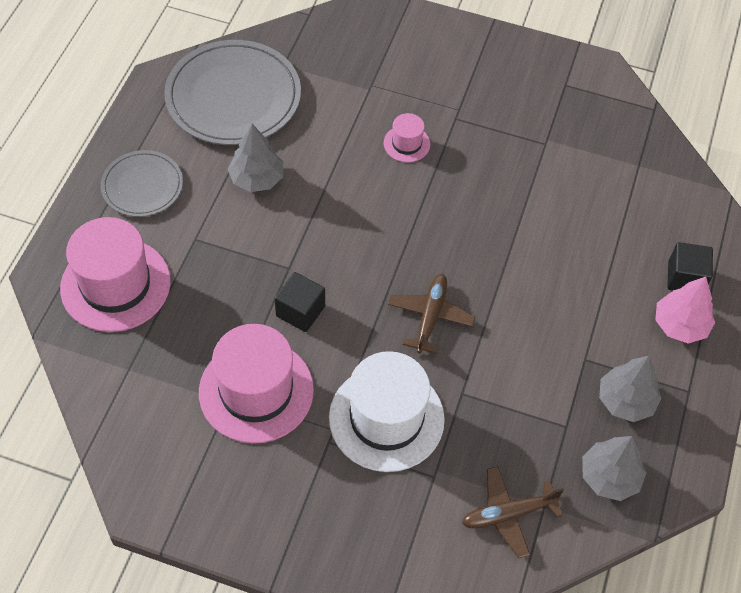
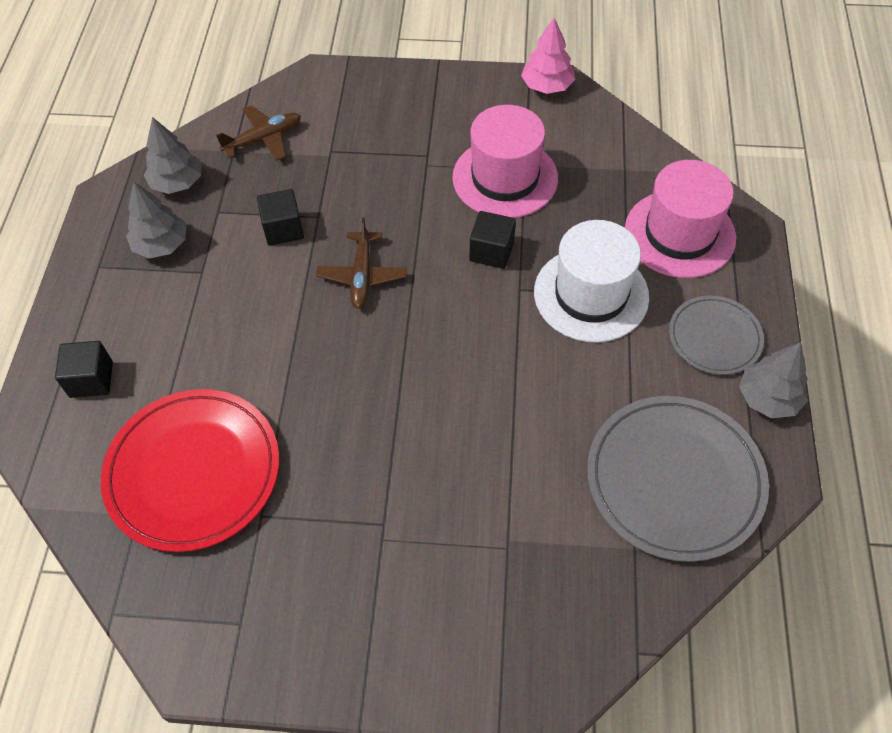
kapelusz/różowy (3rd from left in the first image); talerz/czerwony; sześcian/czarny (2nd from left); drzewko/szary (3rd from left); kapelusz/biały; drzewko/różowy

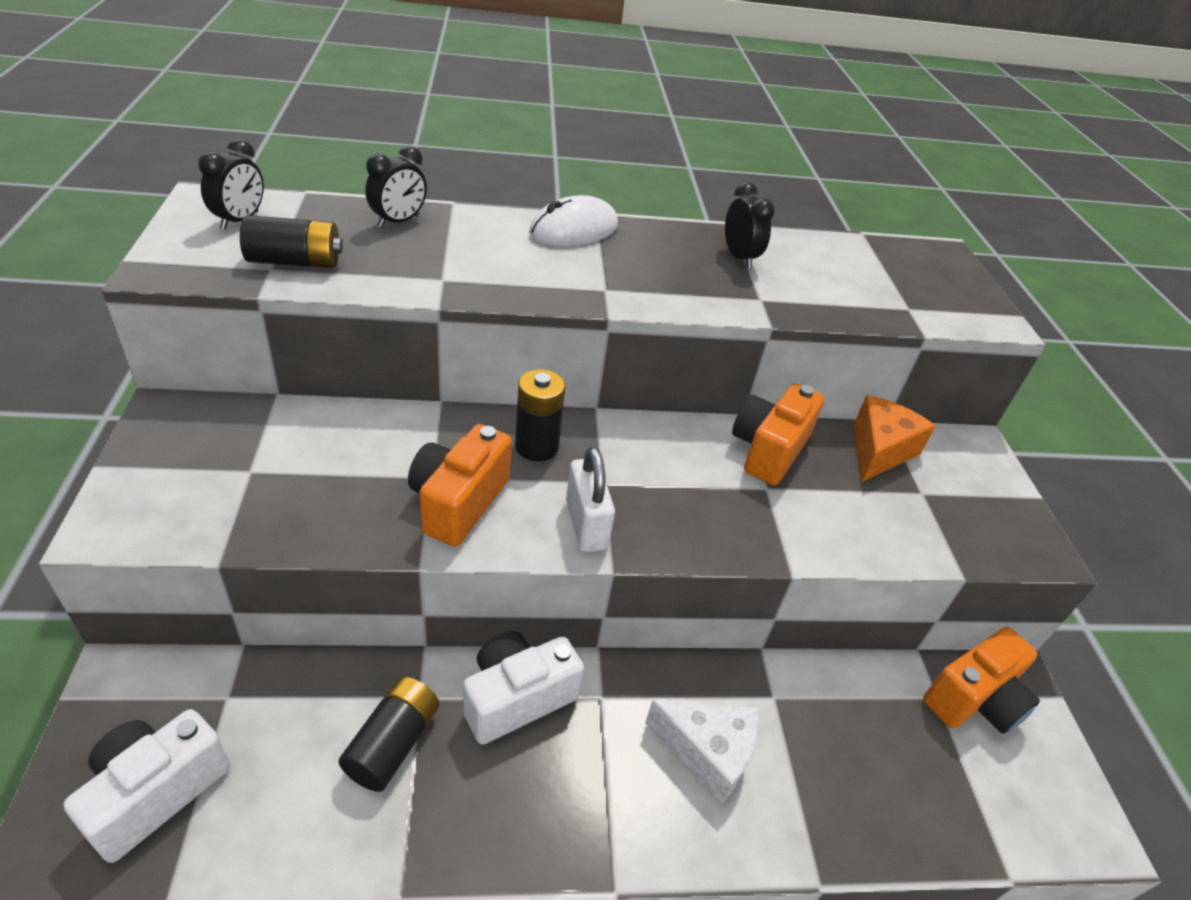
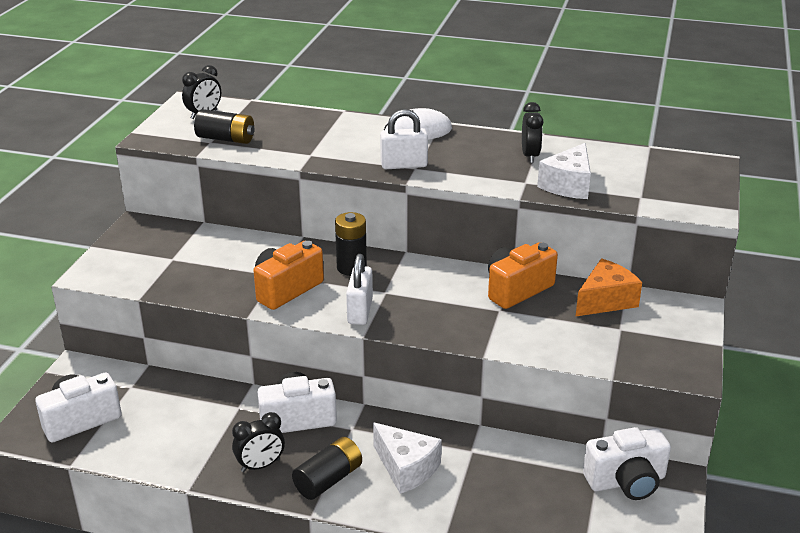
kłódka/biały (2nd from left); ser/biały (2nd from left); bateria/czarny (2nd from left); budzik/czarny (2nd from left); aparat fotograficzny/biały (3rd from left)

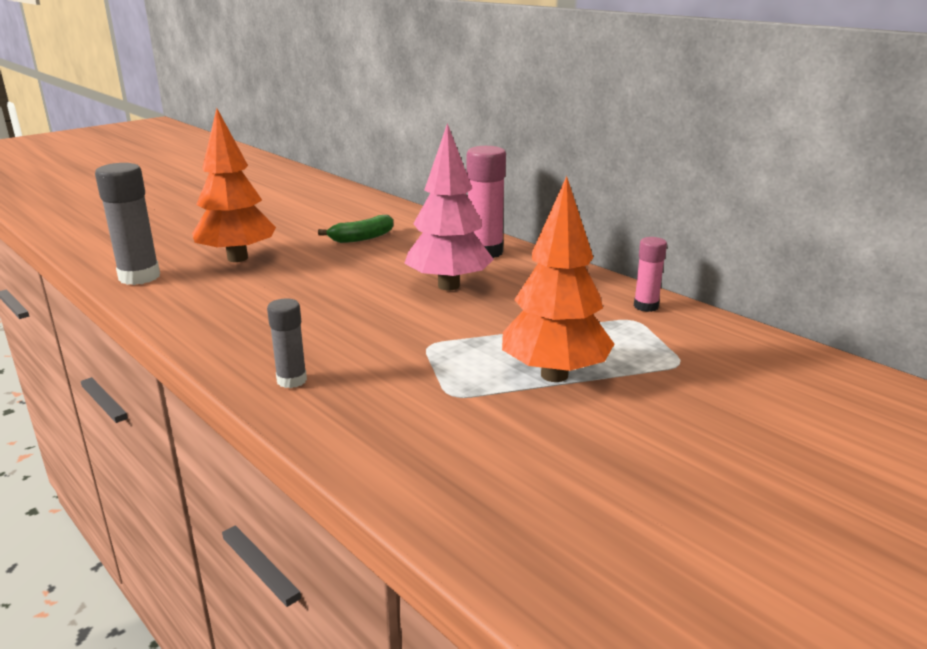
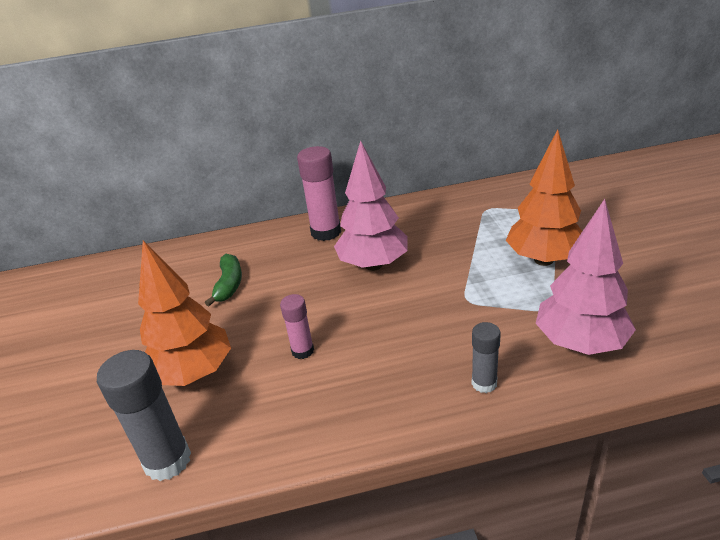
drzewko/różowy (2nd from left); klej w sztyfcie/różowy (1st from left)

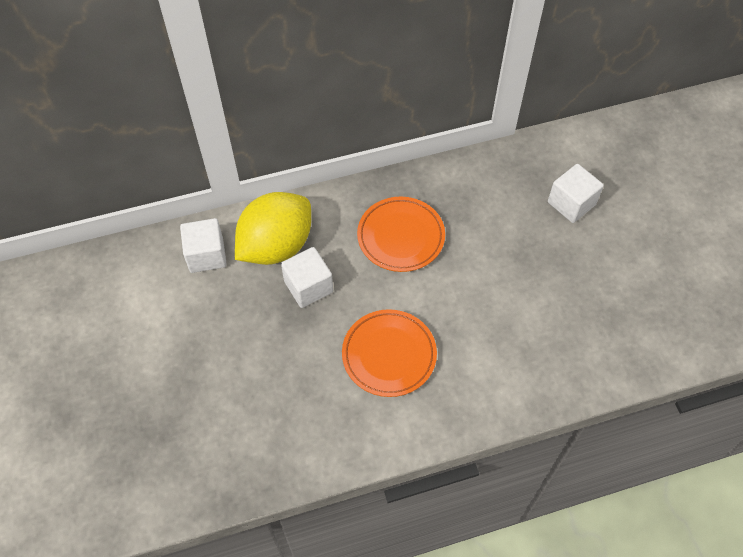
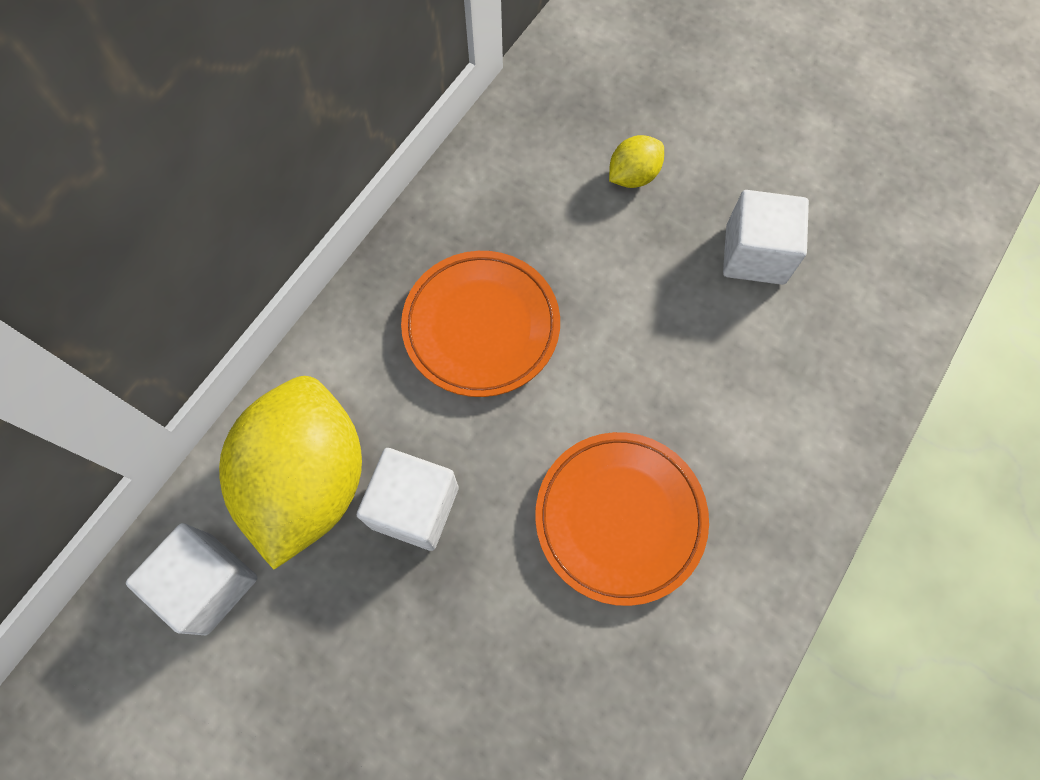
cytryna/żółty (2nd from left); sześcian/biały (3rd from left)

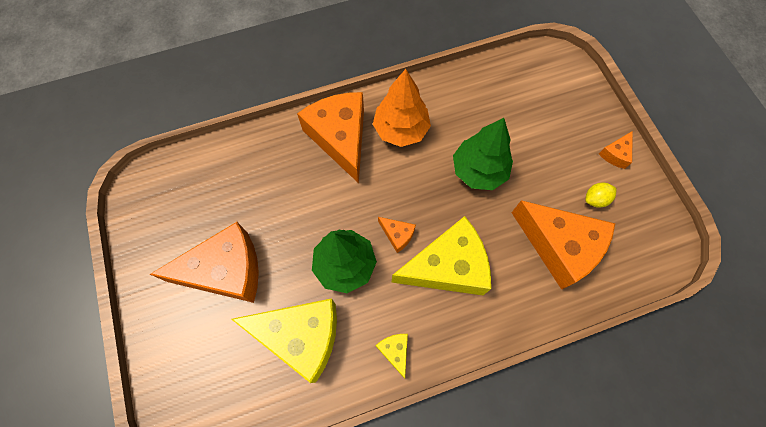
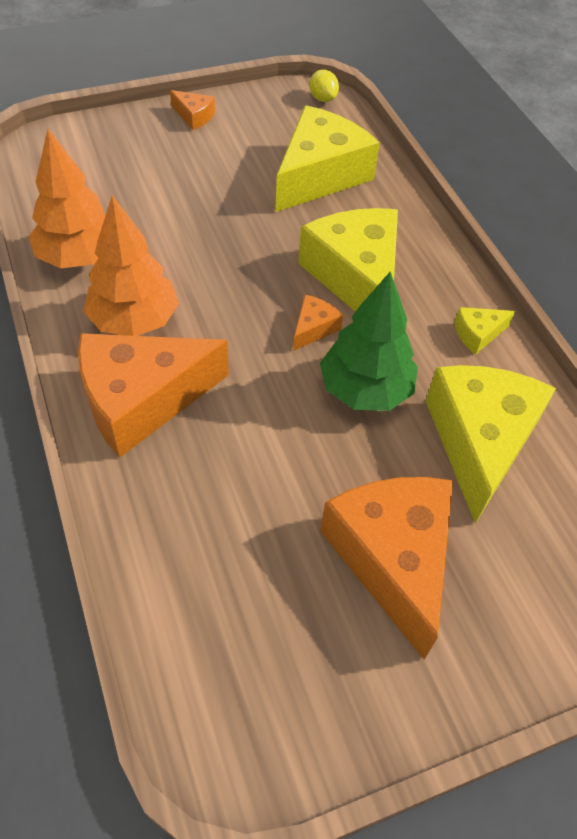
drzewko/zielony (2nd from left in the first image); drzewko/pomarańczowy (1st from left); cytryna/żółty; ser/żółty (1st from left)

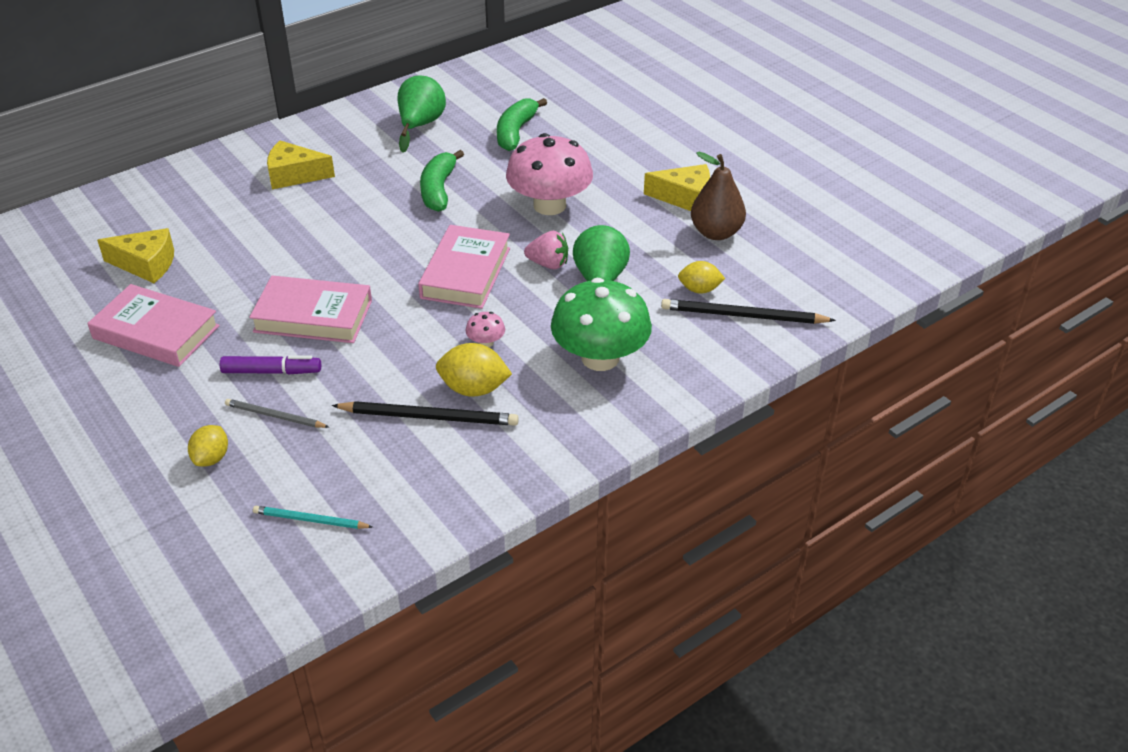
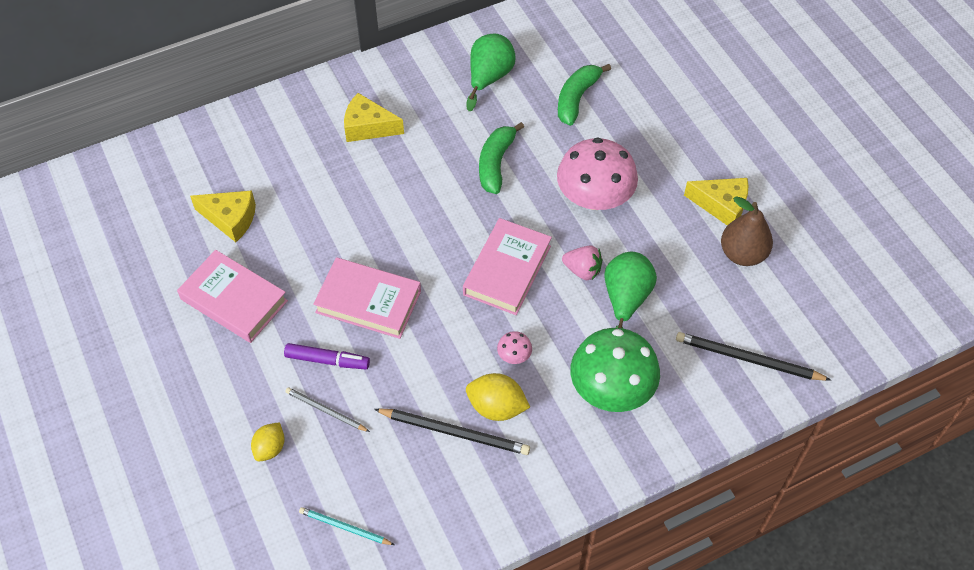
cytryna/żółty (3rd from left in the first image)

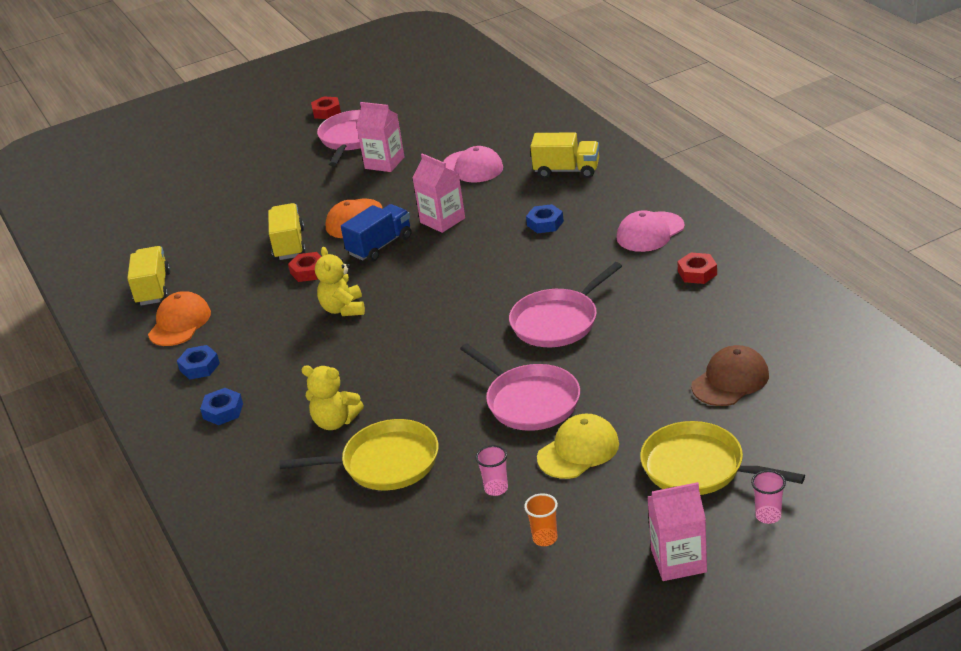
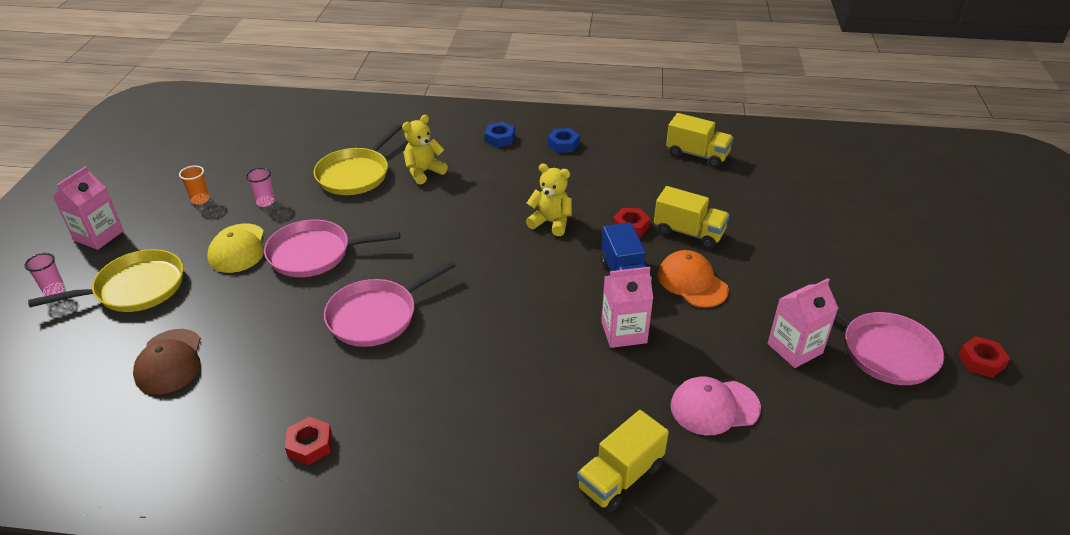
czapka/pomarańczowy (1st from left in the first image); nakrętka/niebieski (3rd from left in the first image); czapka/różowy (2nd from left in the first image); patelnia/różowy (2nd from left)

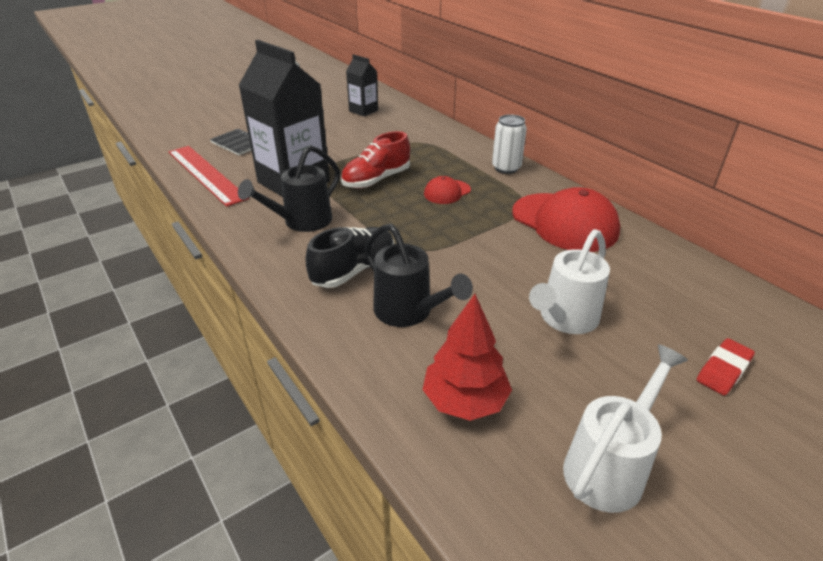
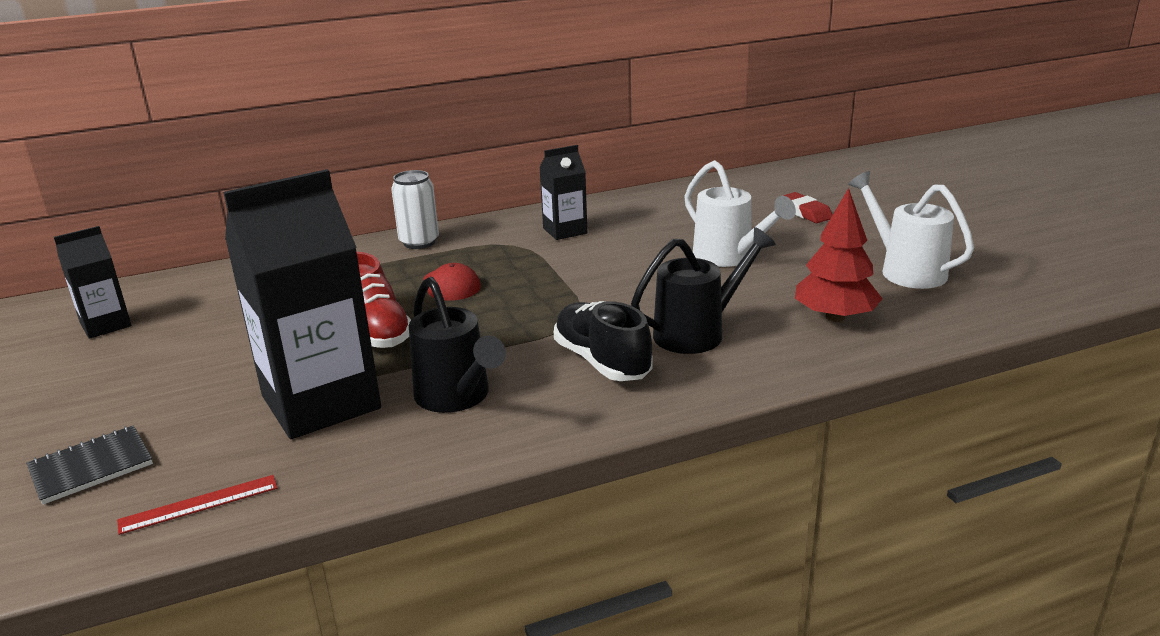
karton mleka/czarny (3rd from left); linijka/czerwony

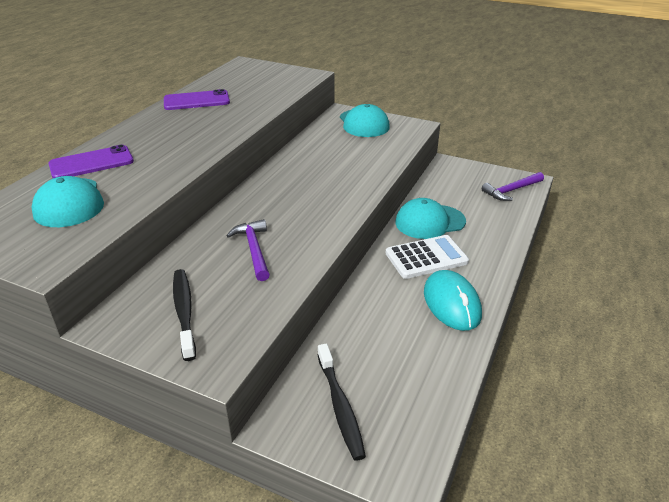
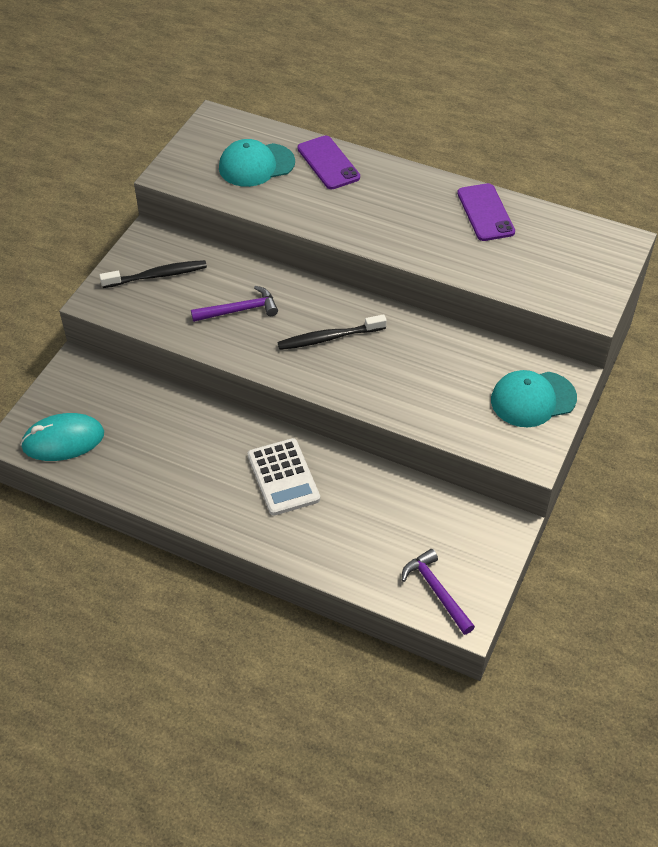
czapka/turkusowy (3rd from left in the first image); szczoteczka do zębów/czarny (2nd from left); myszka/turkusowy

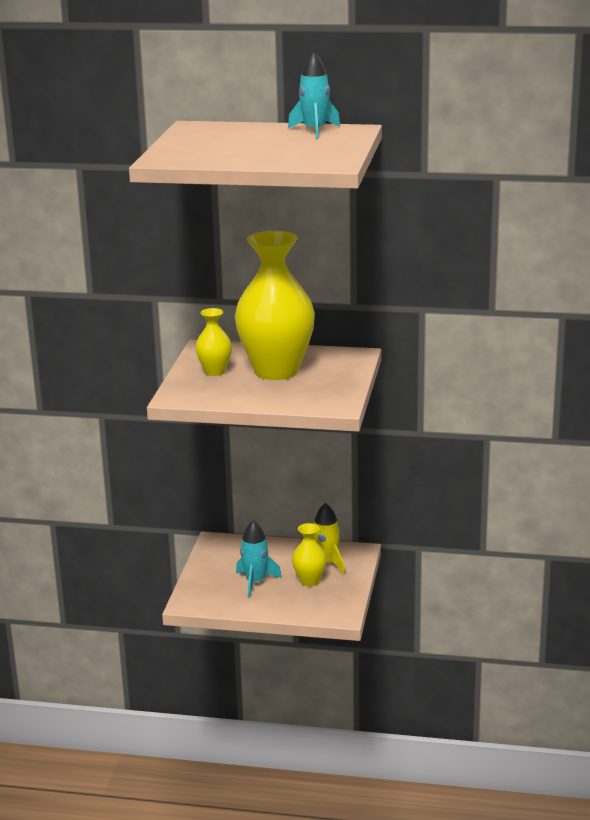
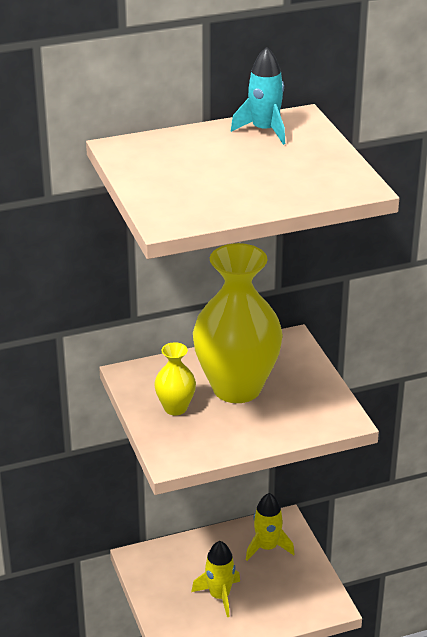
wazon/żółty (3rd from left in the first image); rakieta/żółty (1st from left)

